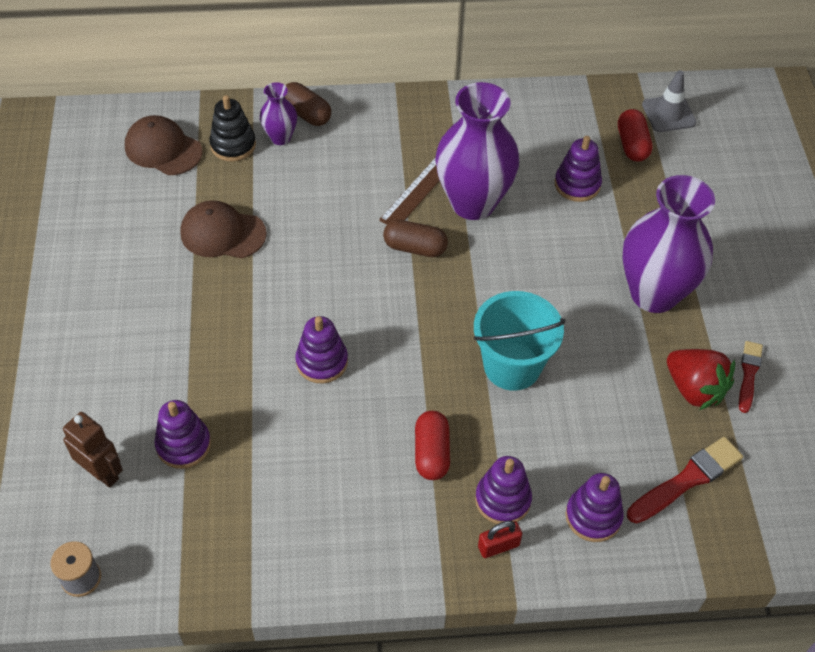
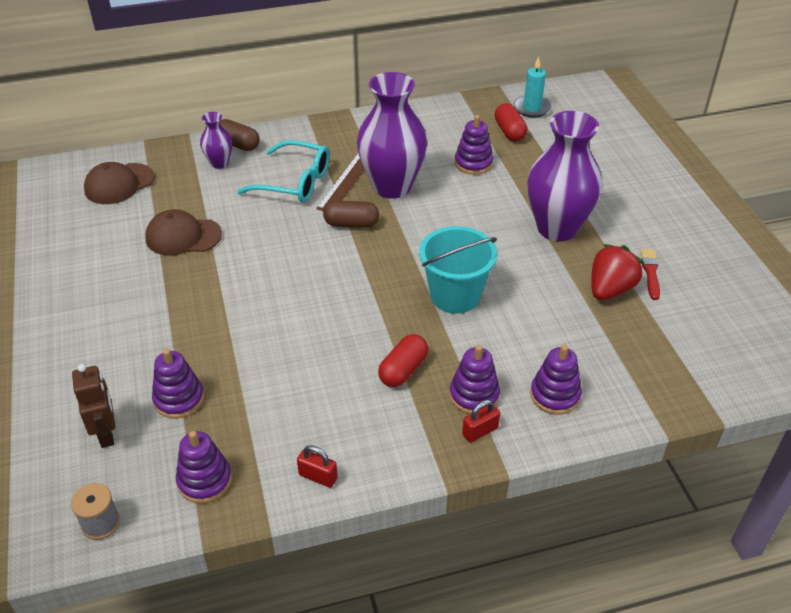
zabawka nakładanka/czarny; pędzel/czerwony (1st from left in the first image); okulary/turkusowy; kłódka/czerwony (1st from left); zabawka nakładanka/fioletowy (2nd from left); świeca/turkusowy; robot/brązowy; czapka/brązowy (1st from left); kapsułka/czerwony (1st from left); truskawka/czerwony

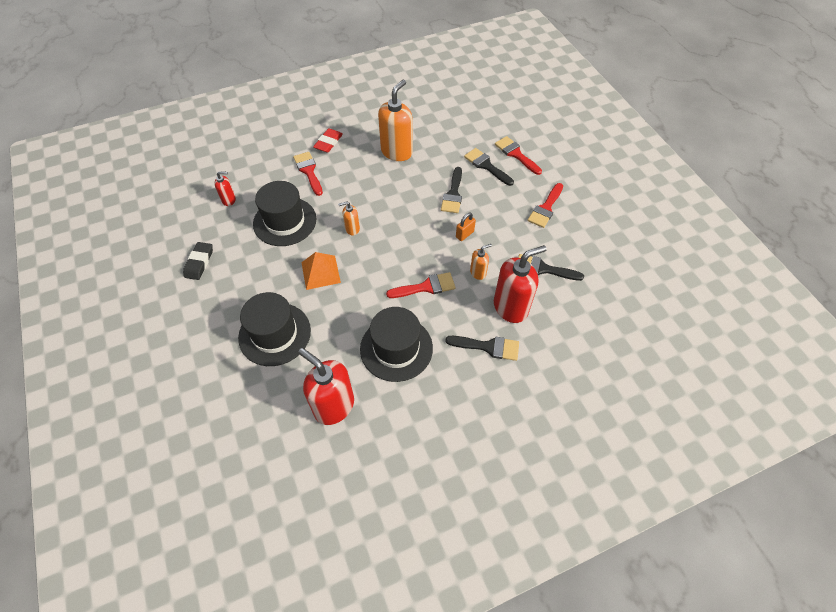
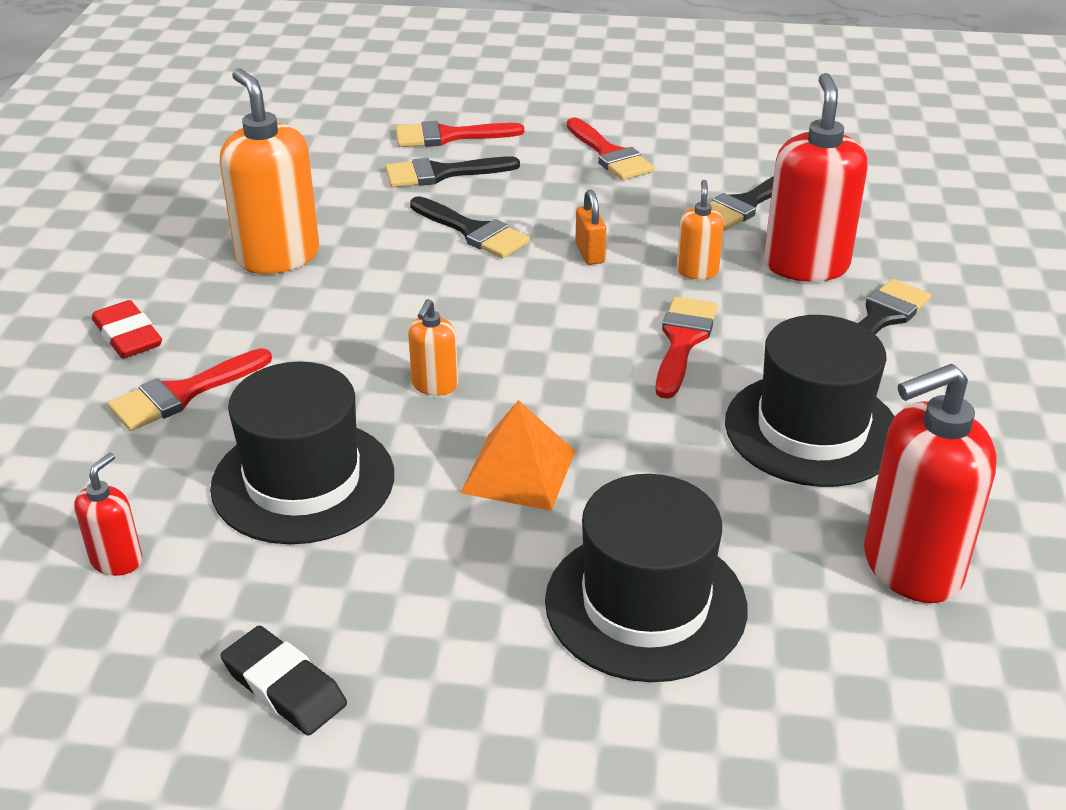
pędzel/czerwony (1st from left)

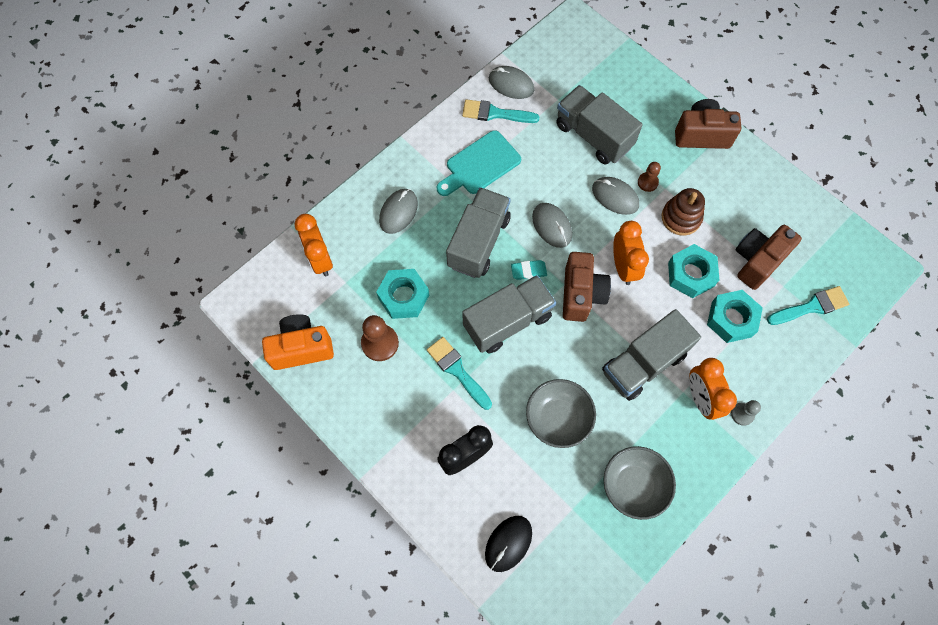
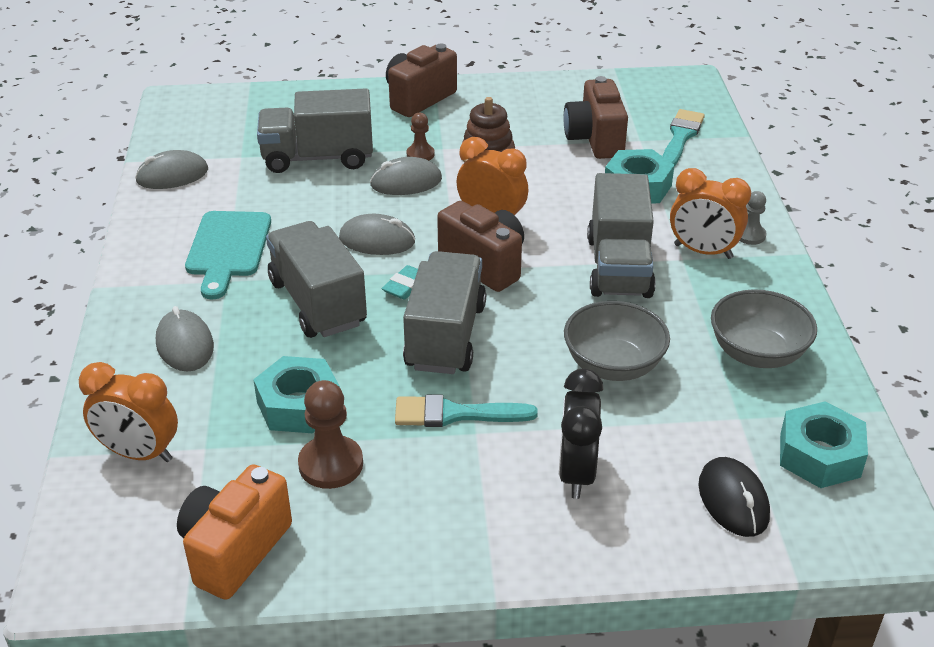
pędzel/turkusowy (2nd from left in the first image); nakrętka/turkusowy (3rd from left)

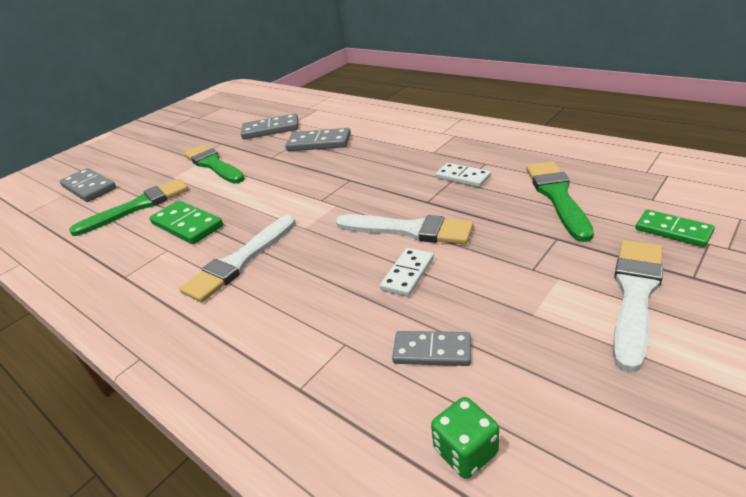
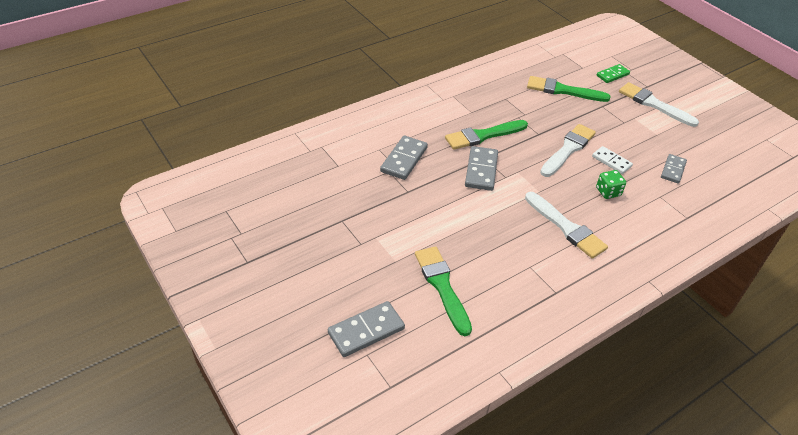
kostka domina/zielony (1st from left in the first image); kostka domina/biały (2nd from left in the first image); pędzel/zielony (2nd from left); kostka domina/szary (3rd from left); kostka do gry/zielony

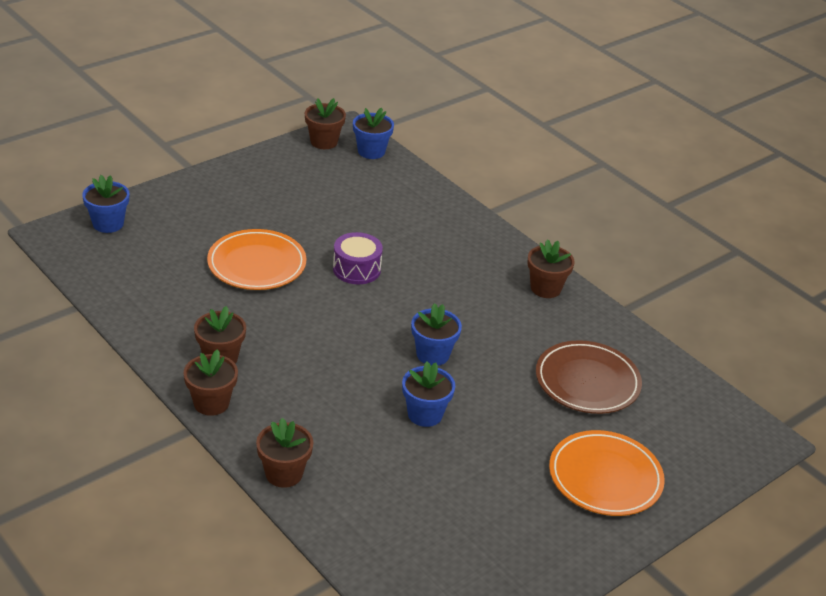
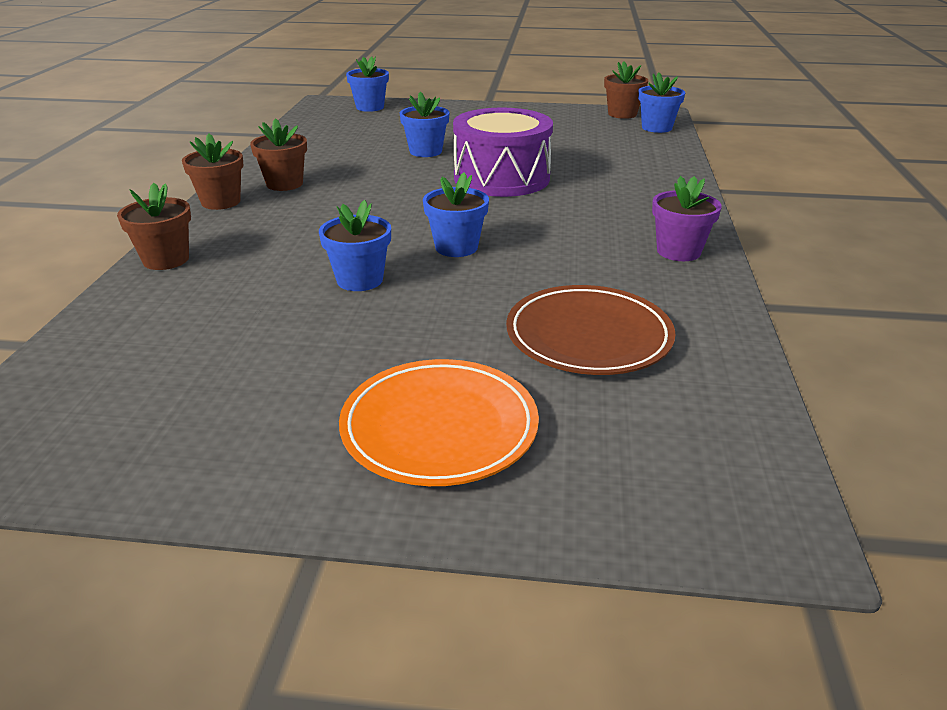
doniczka/niebieski (3rd from left); doniczka/fioletowy; bęben/fioletowy

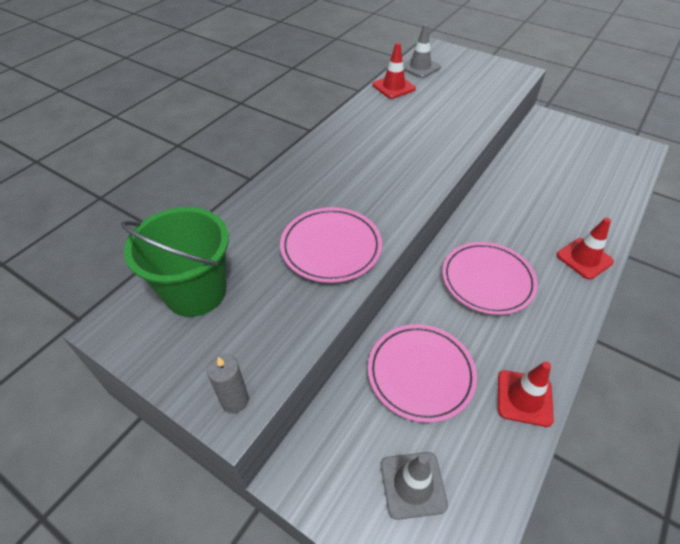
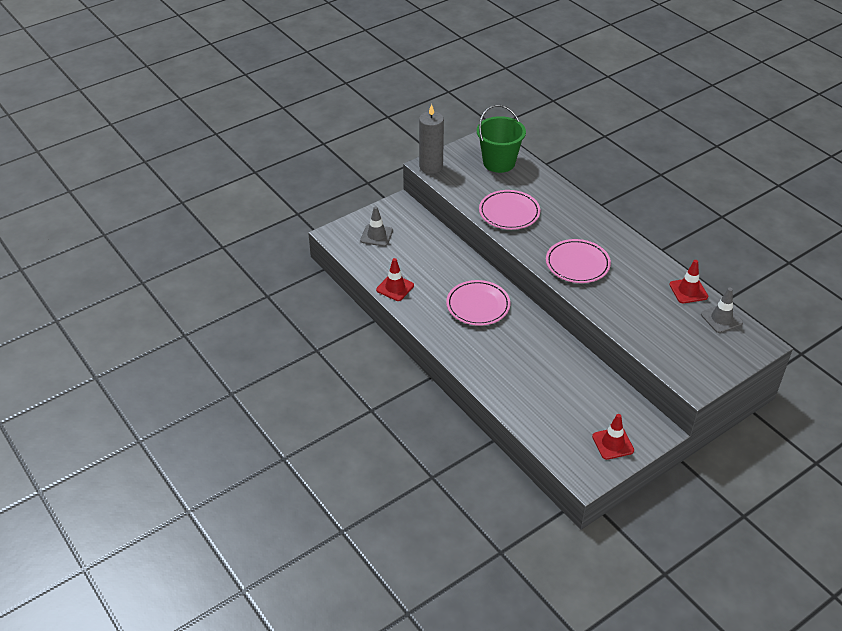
talerz/różowy (3rd from left); pachołek/czerwony (2nd from left); świeca/szary

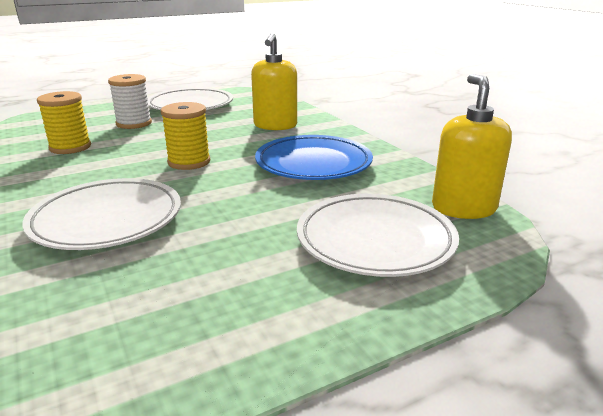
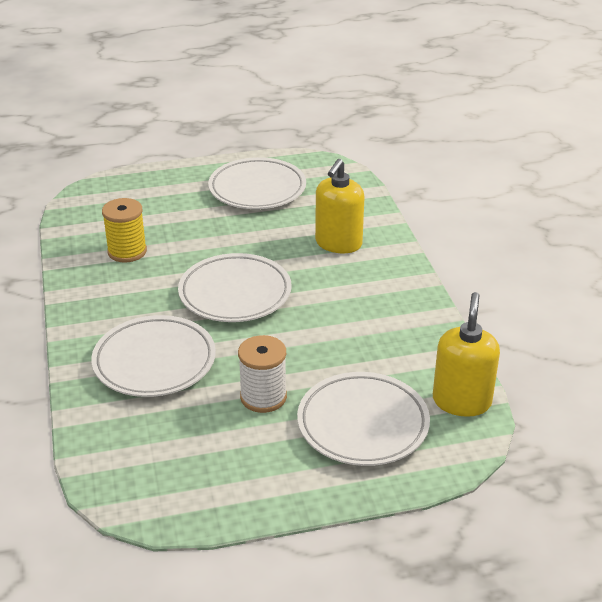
talerz/niebieski; szpulka/biały; talerz/biały (2nd from left)

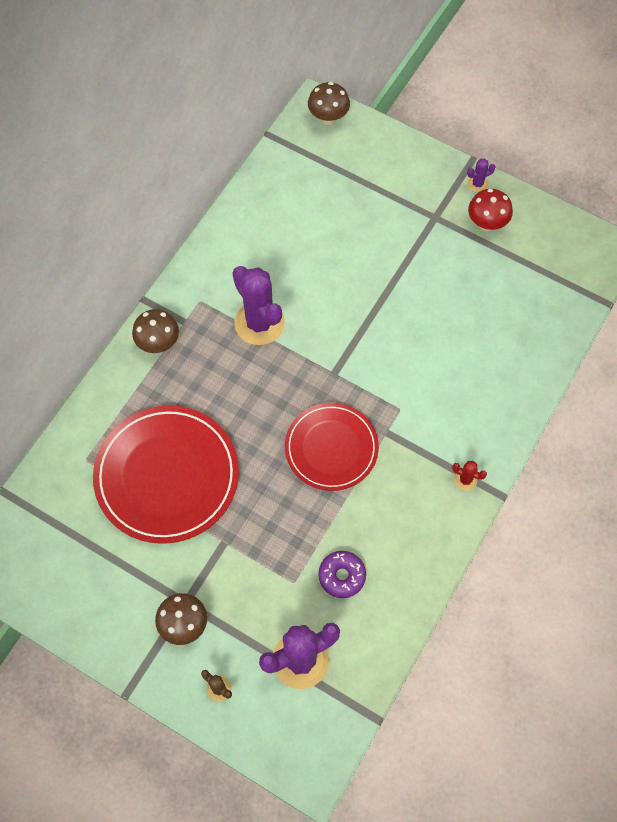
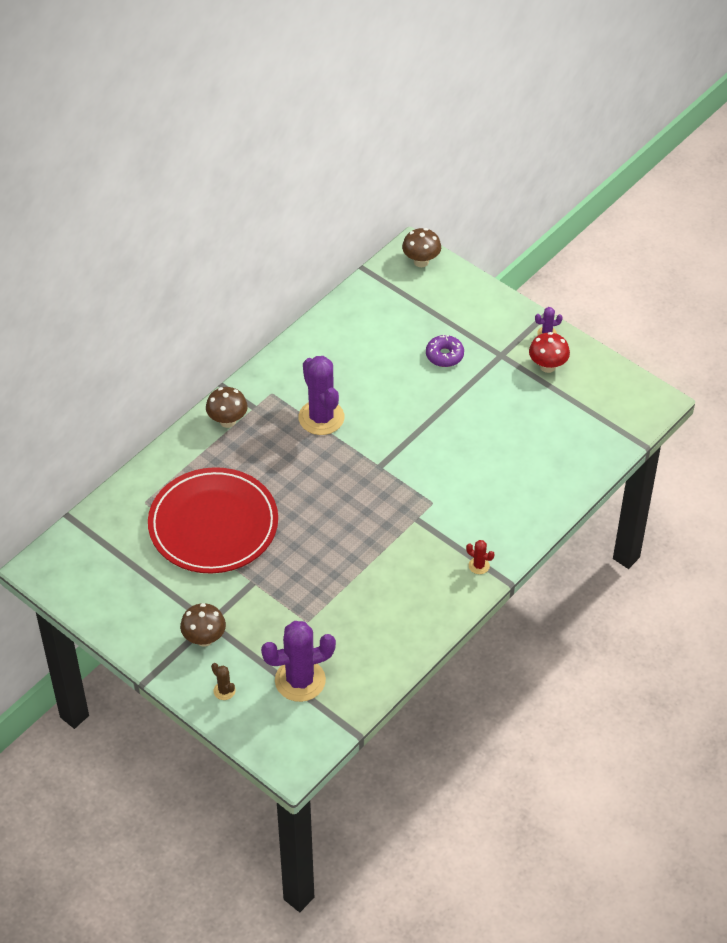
talerz/czerwony (2nd from left in the first image); donut/fioletowy

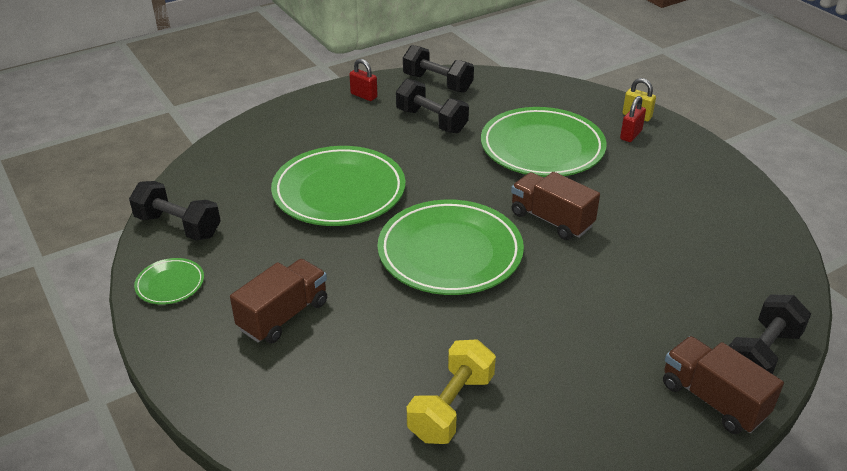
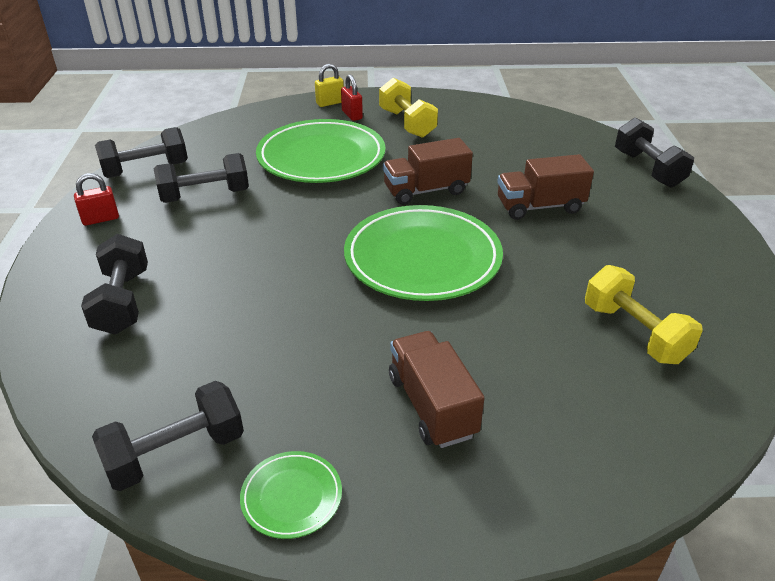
talerz/zielony (2nd from left in the first image); hantel/czarny (1st from left); hantel/żółty (1st from left); ciężarówka/brązowy (3rd from left)

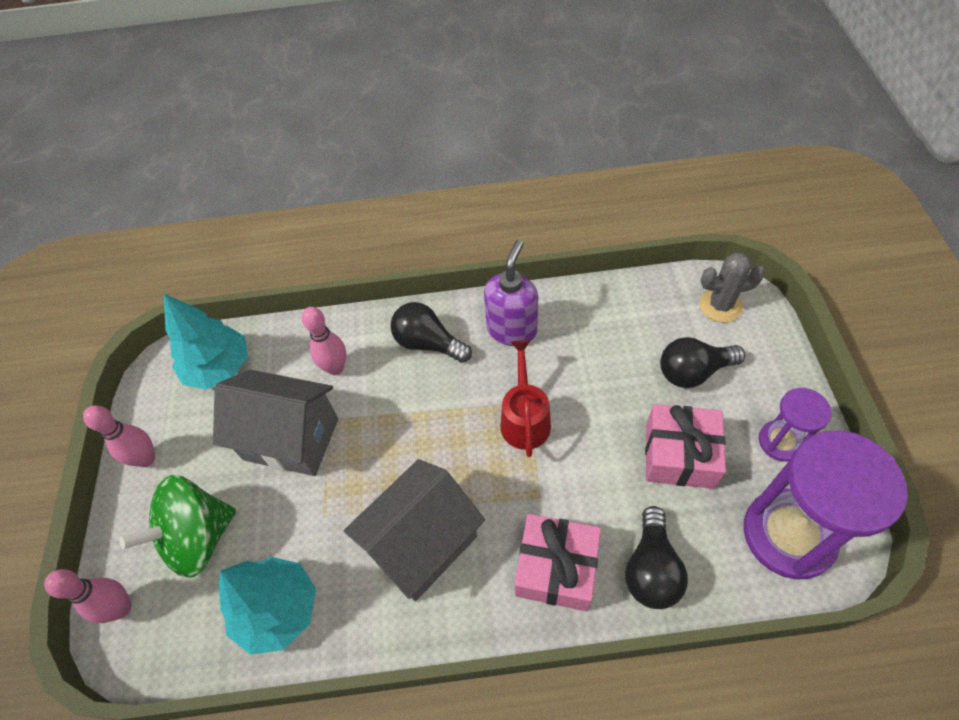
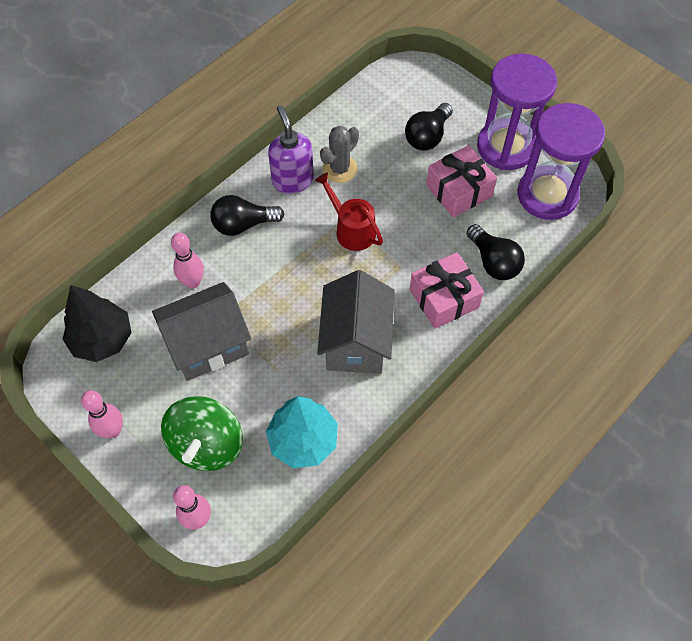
kaktus/szary; drzewko/czarny; klepsydra/fioletowy (1st from left)

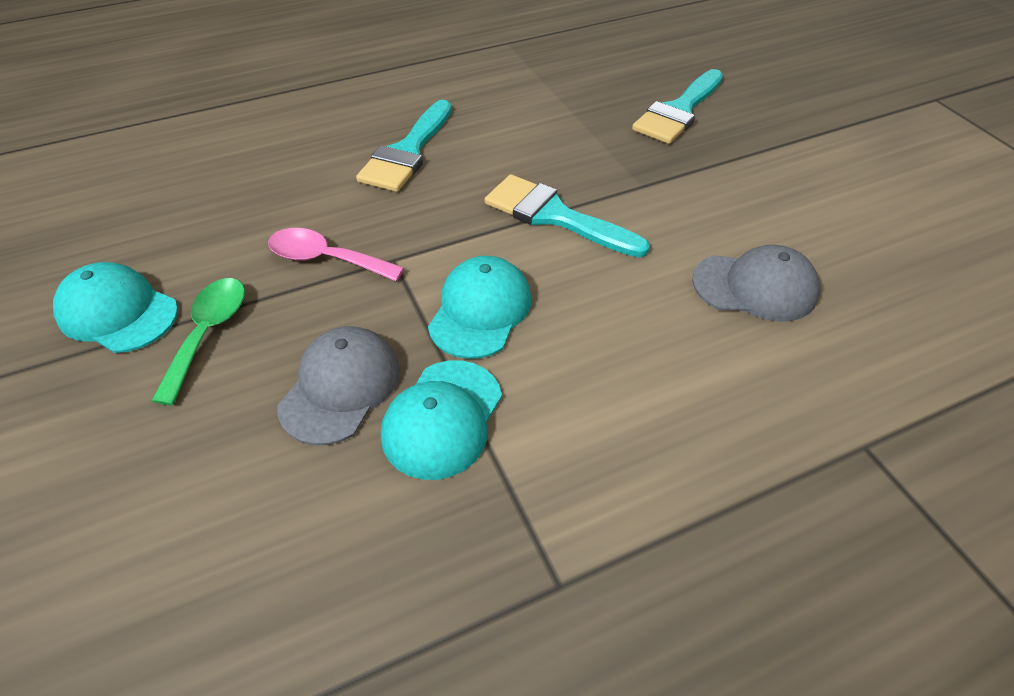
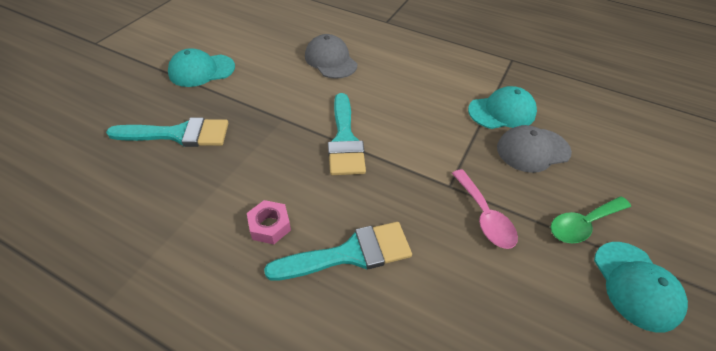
nakrętka/różowy; czapka/turkusowy (1st from left)

